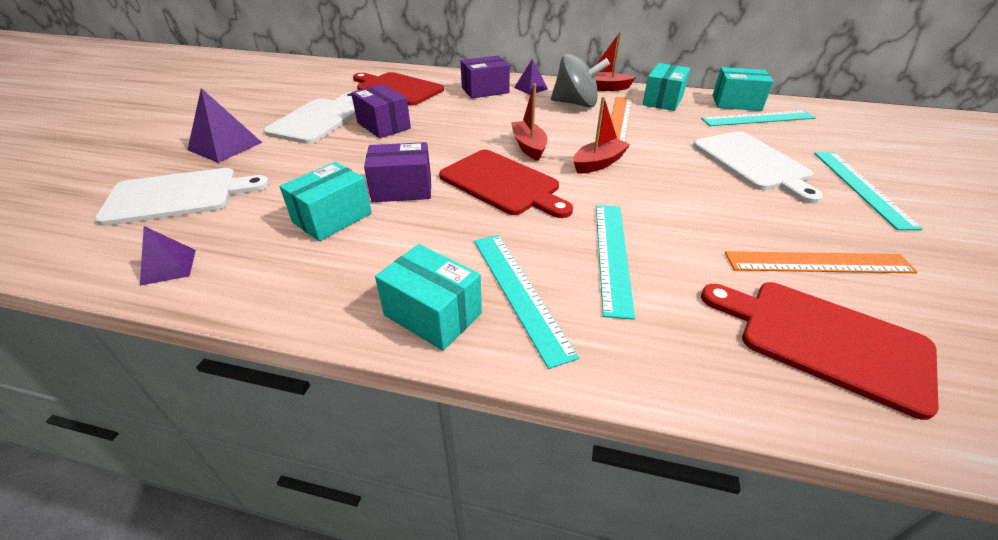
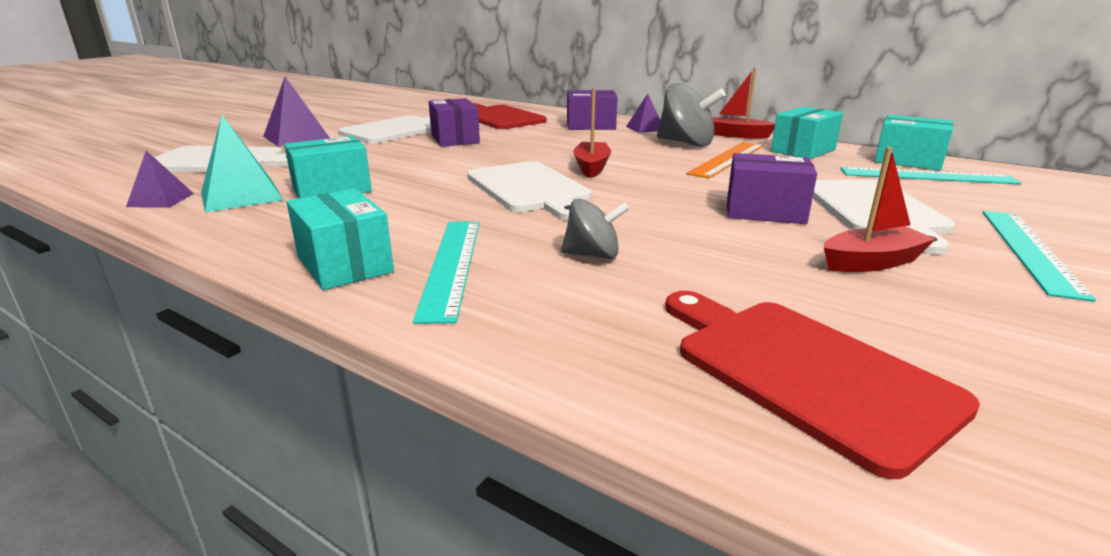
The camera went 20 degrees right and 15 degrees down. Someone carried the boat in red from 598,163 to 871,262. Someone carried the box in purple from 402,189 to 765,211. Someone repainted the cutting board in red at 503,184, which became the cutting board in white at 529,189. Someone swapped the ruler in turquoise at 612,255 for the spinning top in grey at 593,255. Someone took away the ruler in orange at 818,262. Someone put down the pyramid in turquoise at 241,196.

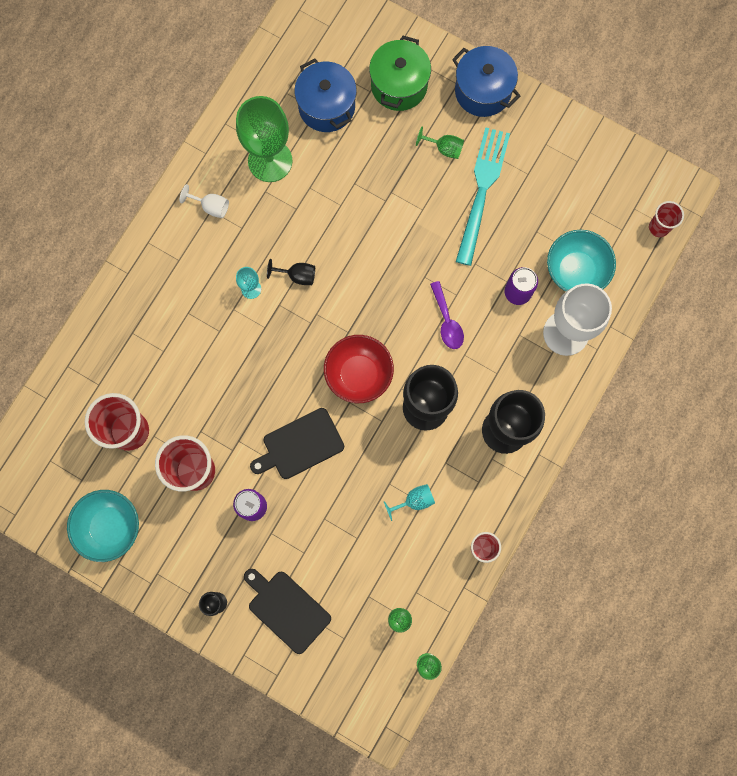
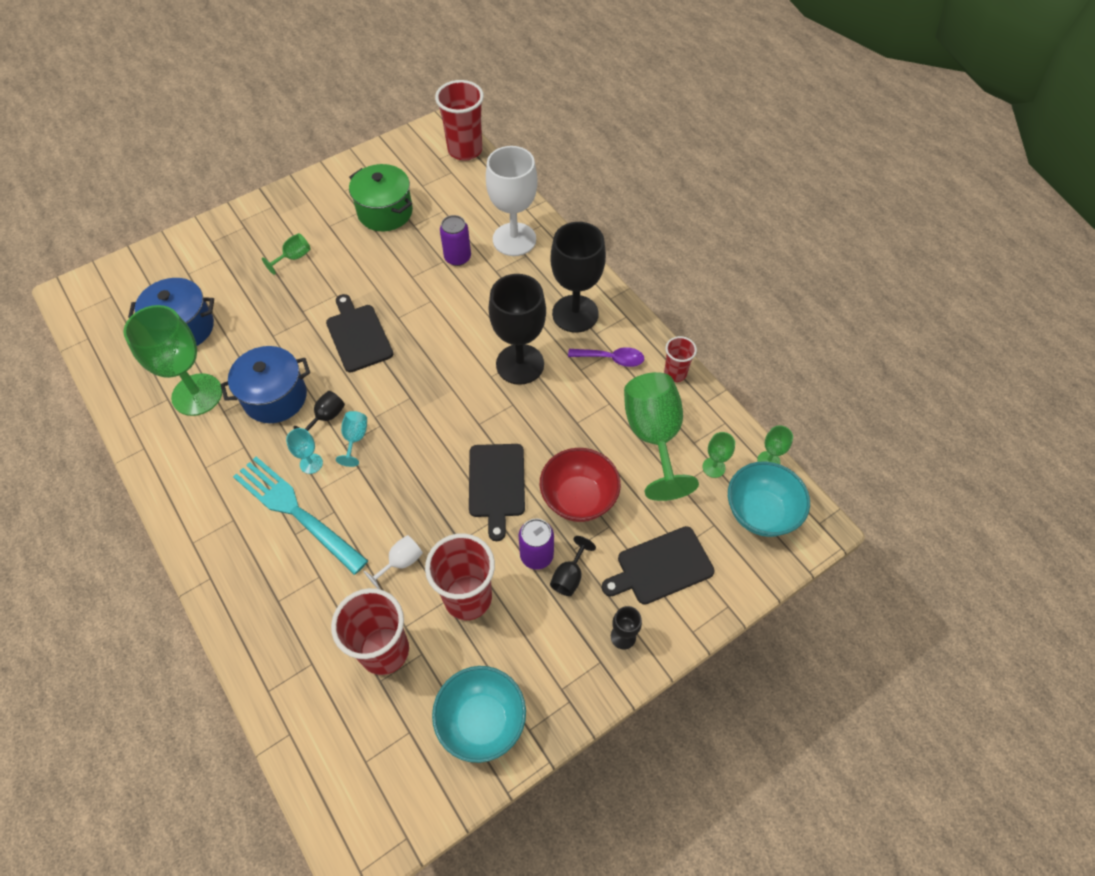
The camera went 65 degrees left and 20 degrees down. Someone carried the pot in green from 399,85 to 385,212. Someone carried the pot in blue from 482,91 to 275,397. Someone carried the fork in turquoise from 482,191 to 296,511. Someone carried the goblet in white from 211,206 to 400,562. Someone scaled the cup in red at 658,227 by 1.82. Someone carried the bowl in turquoise from 575,271 to 760,512. Someone carried the spoon in purple from 447,321 to 611,359. Someone carried the bowl in red from 358,374 to 578,498. Someone carried the goblet in turquoise from 414,501 to 355,439. Someone put down the cutting board in black at 358,335. Someone put down the goblet in green at 654,437. Someone put down the goblet in black at 569,576.

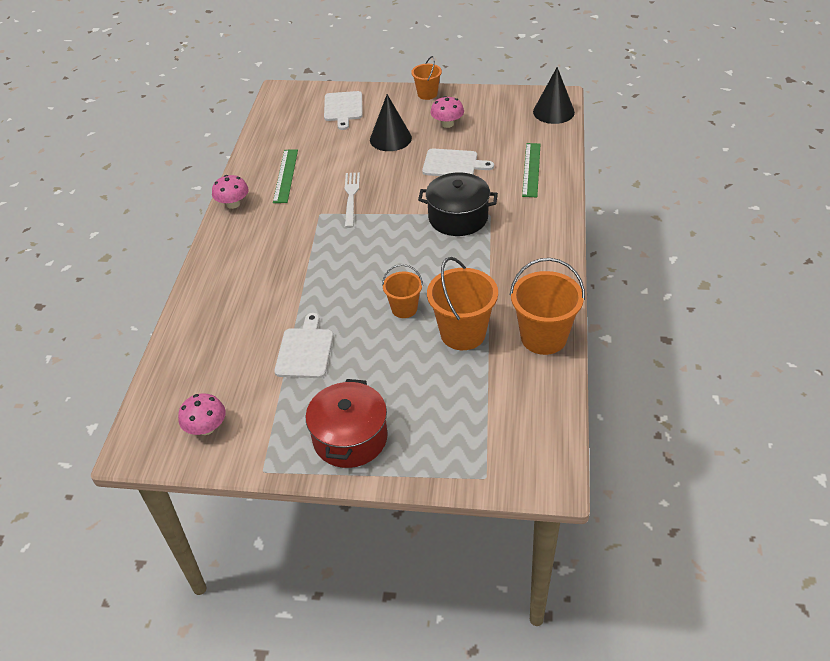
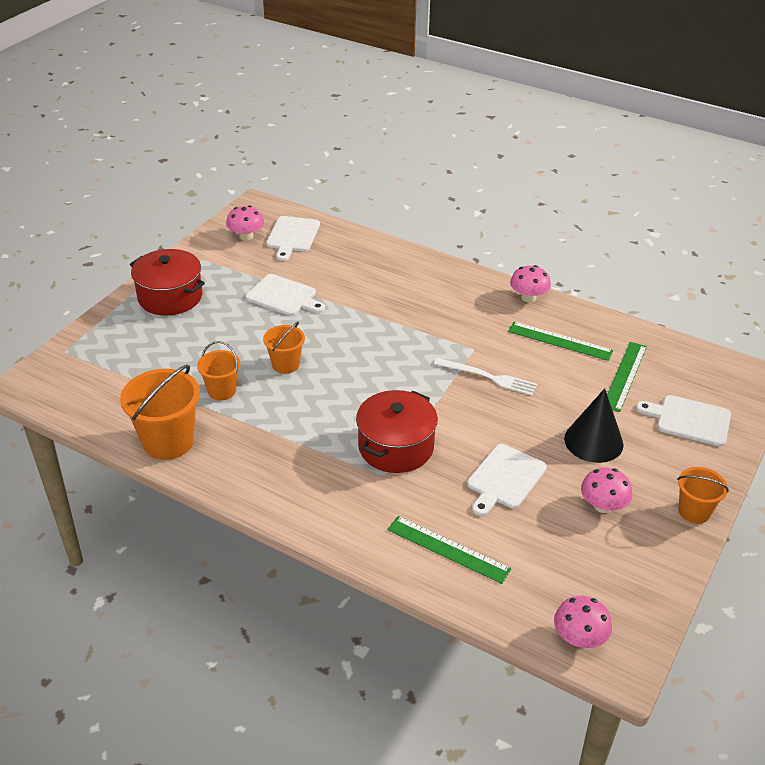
The camera went 110 degrees right and 5 degrees down. Someone swapped the cone in black at 553,112 for the mushroom in pink at 579,638. Someone repainted the pot in black at 458,217, which became the pot in red at 396,447. Someone scaled the bucket in orange at 463,333 by 0.59. Someone put down the cutting board in white at 292,236. Someone put down the ruler in green at 625,376.

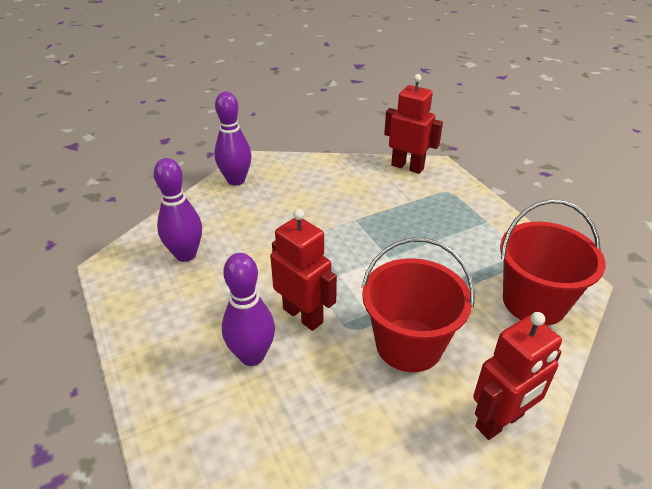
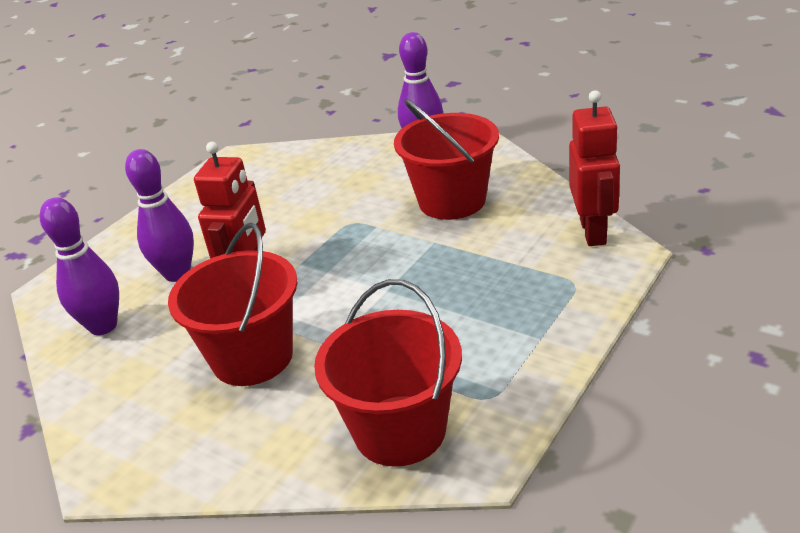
The camera went 65 degrees right and 5 degrees down. Someone carried the bowling pin in purple from 186,255 to 103,326. Someone took away the robot in red at 500,421. Someone put down the bucket in red at 452,201.

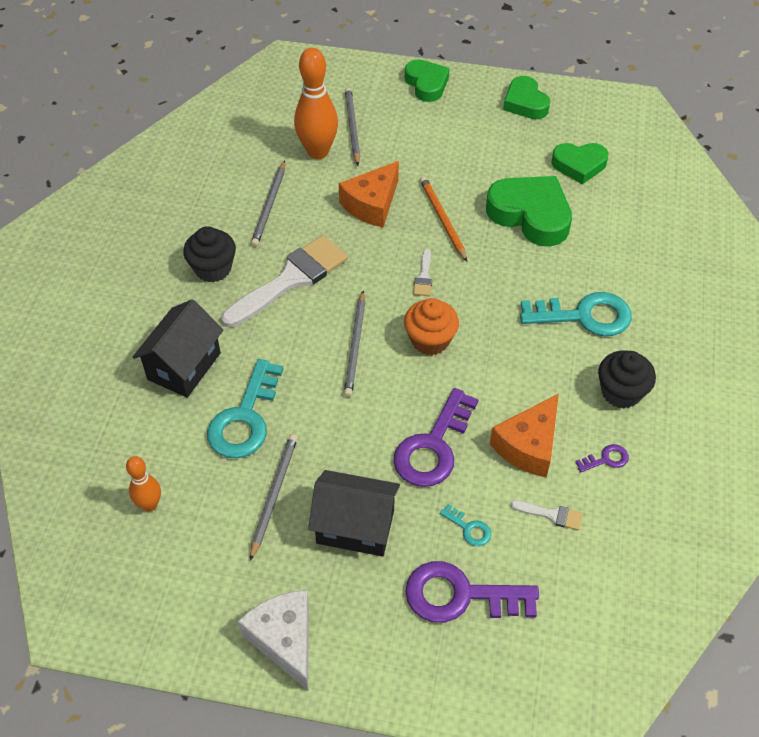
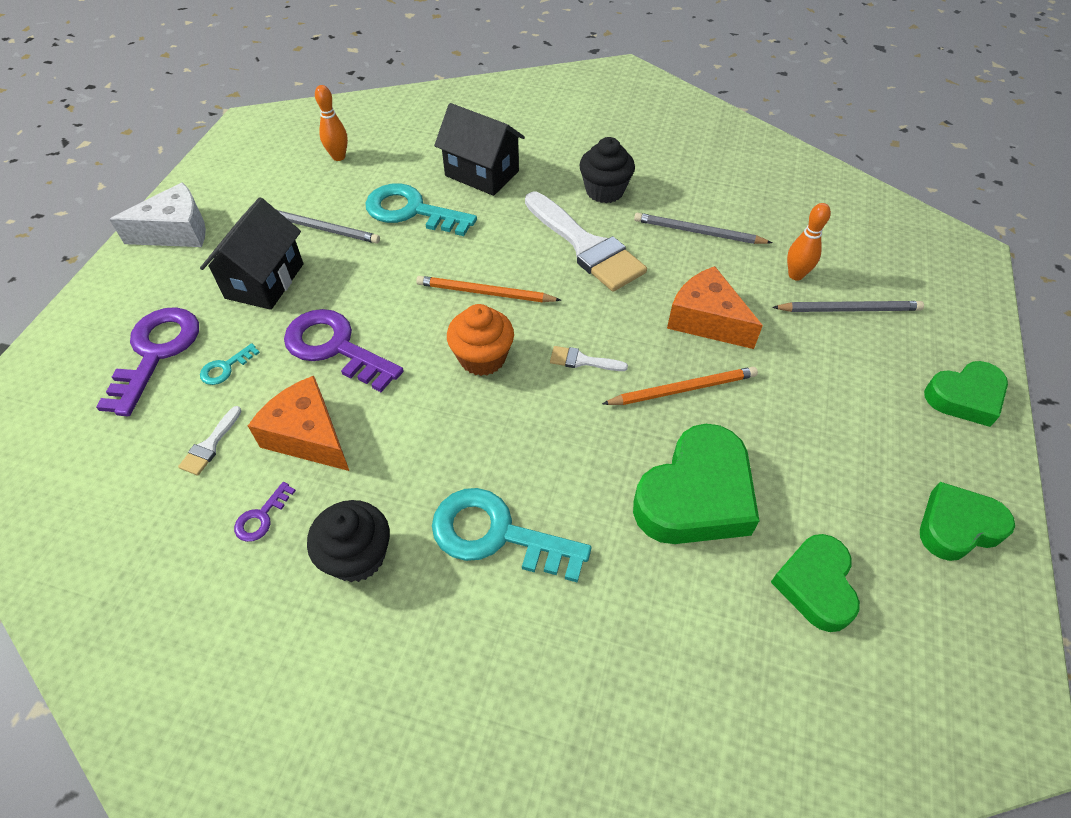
The camera went 95 degrees right and 0 degrees up. Someone scaled the bowling pin in orange at 318,152 by 0.56. Someone repainted the pencil in grey at 355,346, which became the pencil in orange at 485,293. Someone rotated the key in turquoise at 584,316 by 105 degrees clockwise. Someone rotated the key in purple at 606,459 by 45 degrees clockwise.

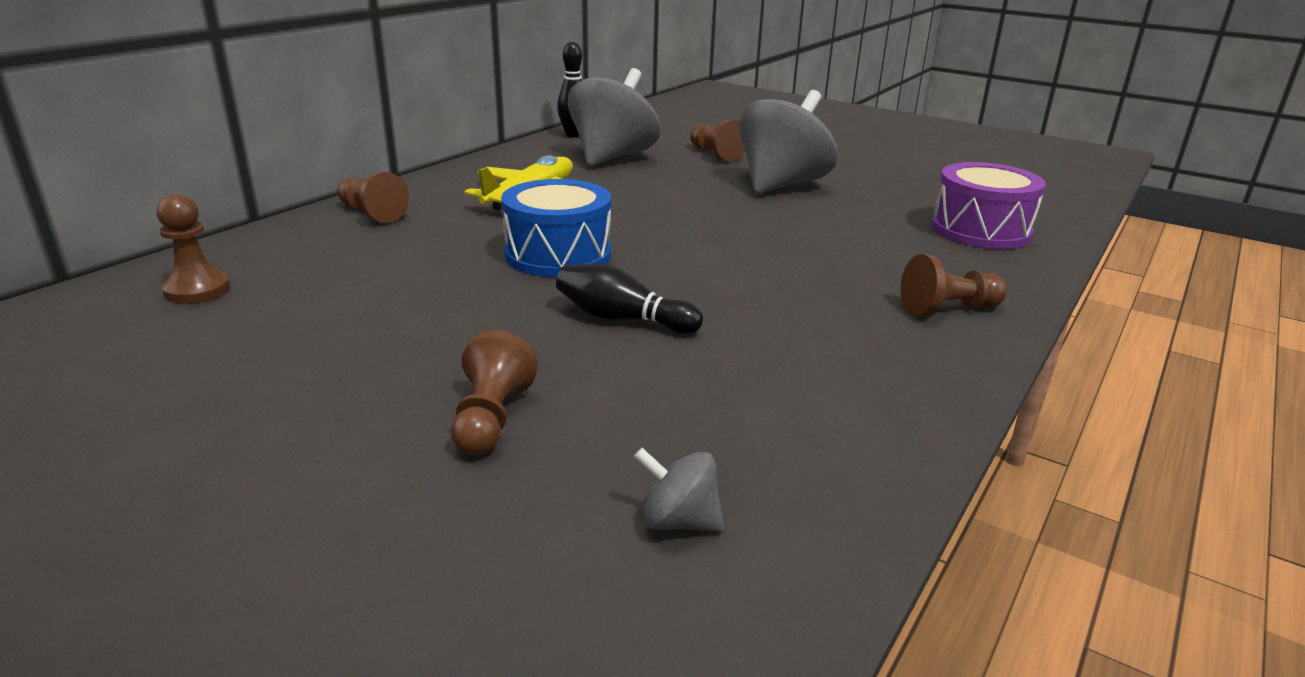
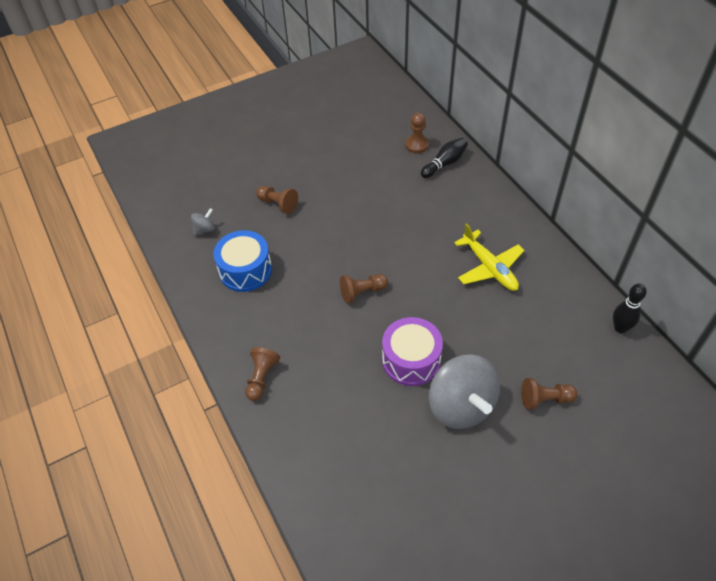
The camera went 120 degrees right and 25 degrees up. Someone took away the spinning top in grey at 612,157. Someone carried the drum in purple from 980,230 to 411,360. Someone carried the pawn in brown from 372,213 to 362,292. Someone carried the drum in blue from 558,255 to 245,270. Someone carried the bowling pin in black from 622,319 to 444,163.

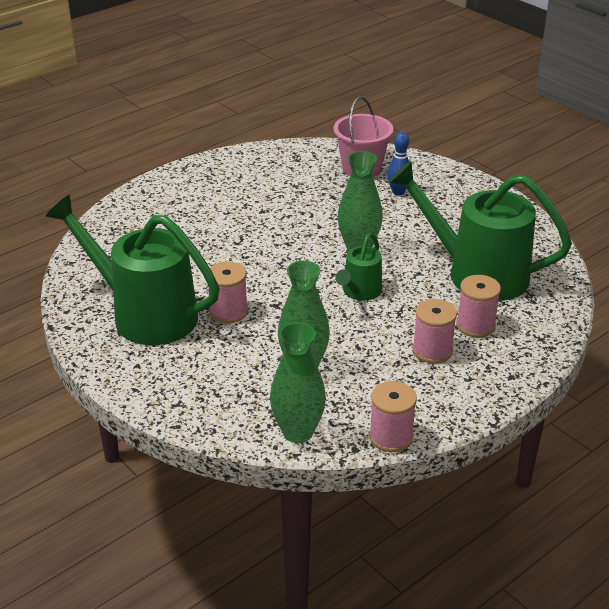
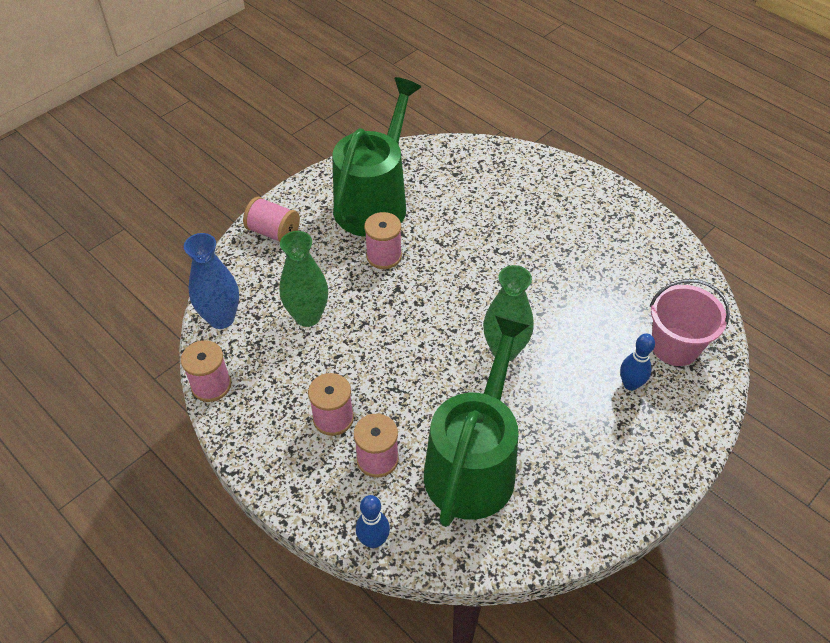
The camera went 85 degrees right and 15 degrees up. Someone took away the watering can in green at 359,292. Someone repainted the vase in green at 298,432, which became the vase in blue at 221,318. Someone put down the spool in pink at 273,232. Someone put down the bowling pin in blue at 373,540.

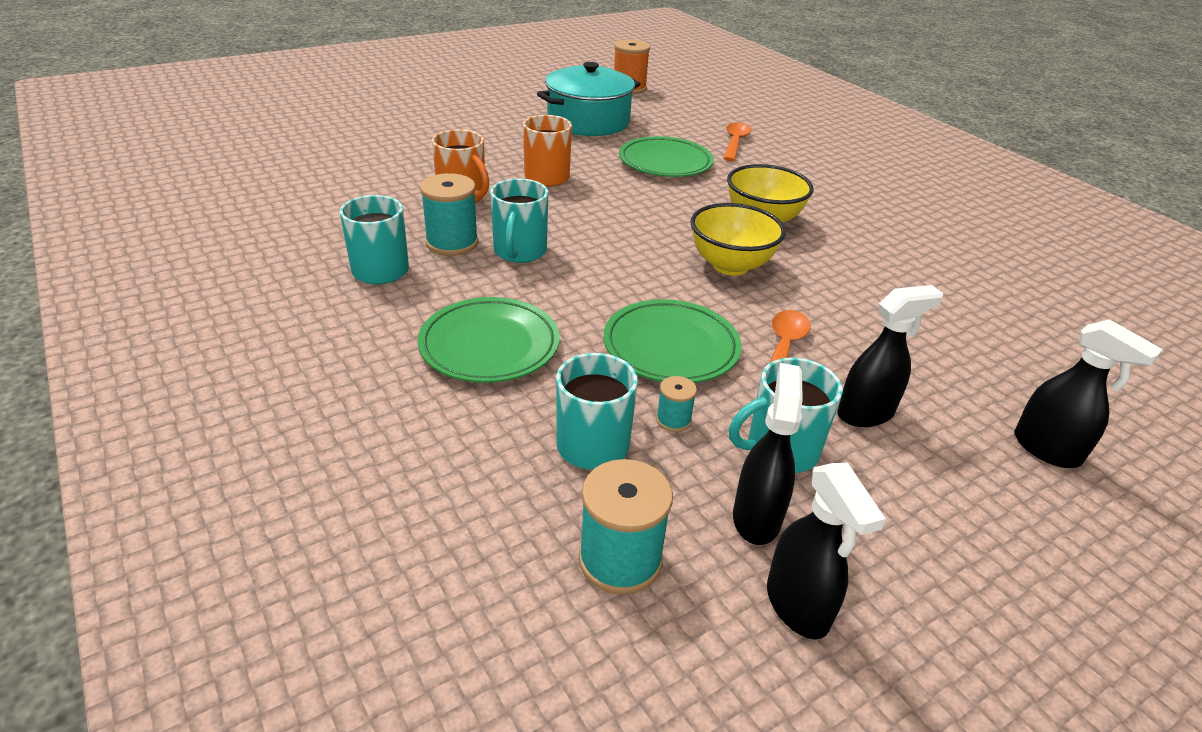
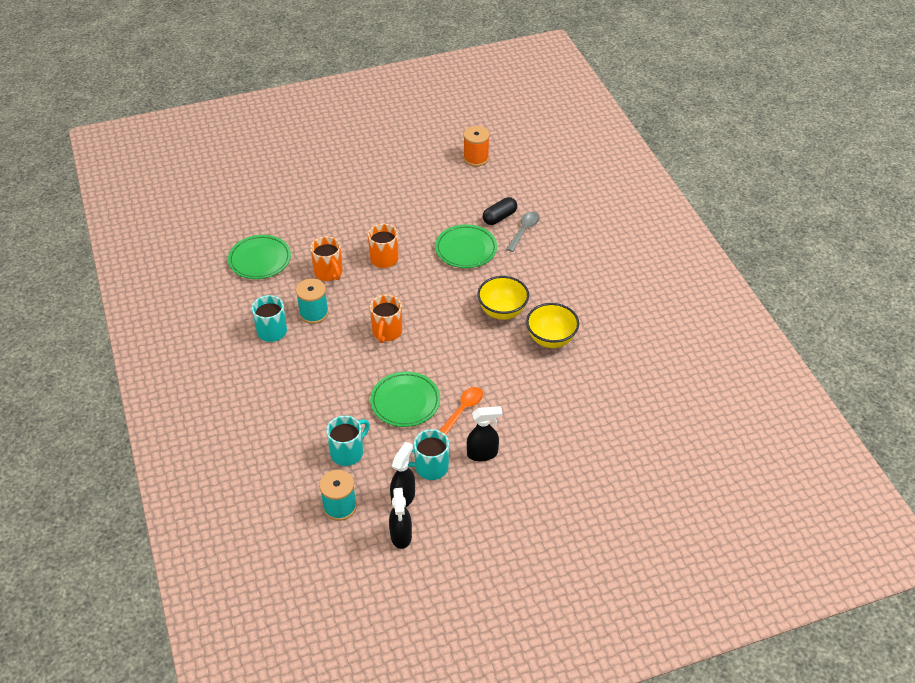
The camera went 15 degrees right and 10 degrees up. Someone took away the pot in turquoise at 588,121. Someone repainted the spoon in orange at 735,142, which became the spoon in grey at 524,230. Someone took away the mug in turquoise at 519,252. Someone carried the bowl in yellow from 730,265 to 551,339. Someone carried the plate in green from 489,346 to 260,260. Someone took away the spray bottle in black at 1047,450. Someone took away the spool in turquoise at 673,420. Someone put down the capsule in black at 499,217. Someone put down the mug in orange at 387,332.

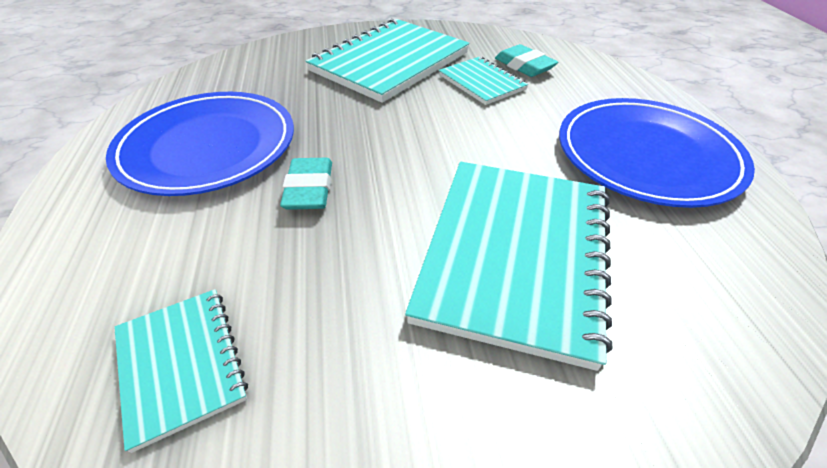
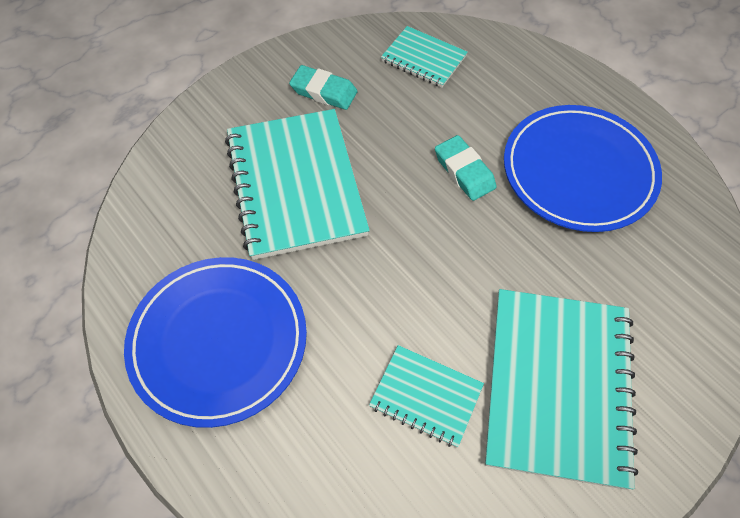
The camera went 150 degrees right and 15 degrees up. Someone carried the eraser in turquoise from 524,66 to 324,91.

